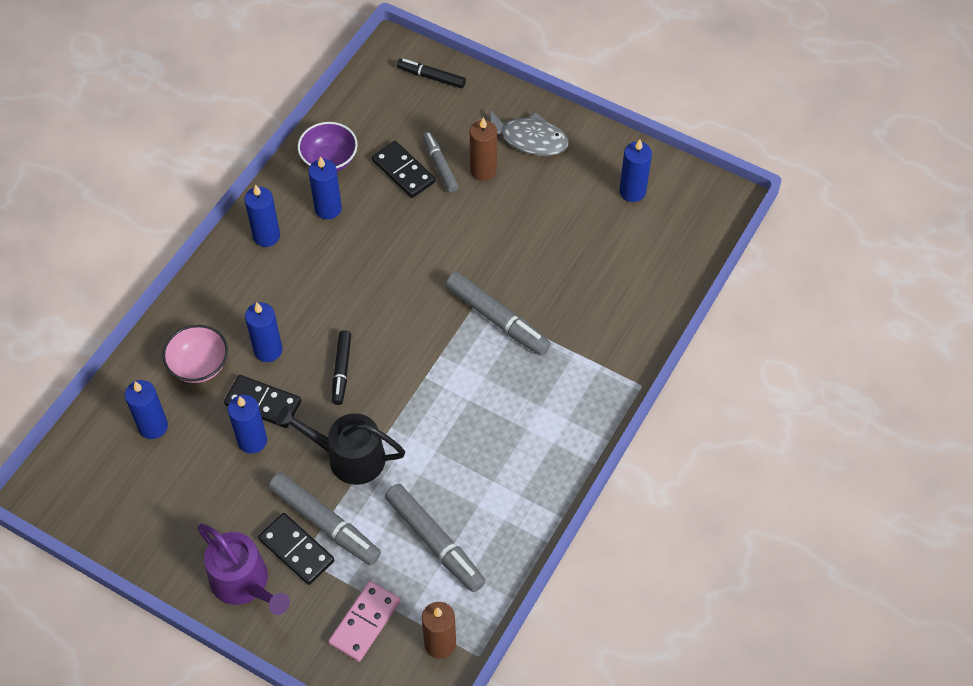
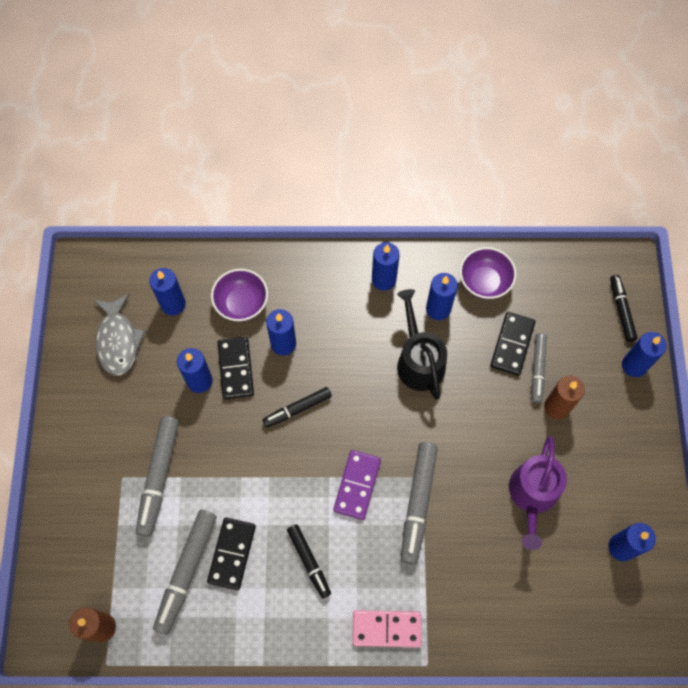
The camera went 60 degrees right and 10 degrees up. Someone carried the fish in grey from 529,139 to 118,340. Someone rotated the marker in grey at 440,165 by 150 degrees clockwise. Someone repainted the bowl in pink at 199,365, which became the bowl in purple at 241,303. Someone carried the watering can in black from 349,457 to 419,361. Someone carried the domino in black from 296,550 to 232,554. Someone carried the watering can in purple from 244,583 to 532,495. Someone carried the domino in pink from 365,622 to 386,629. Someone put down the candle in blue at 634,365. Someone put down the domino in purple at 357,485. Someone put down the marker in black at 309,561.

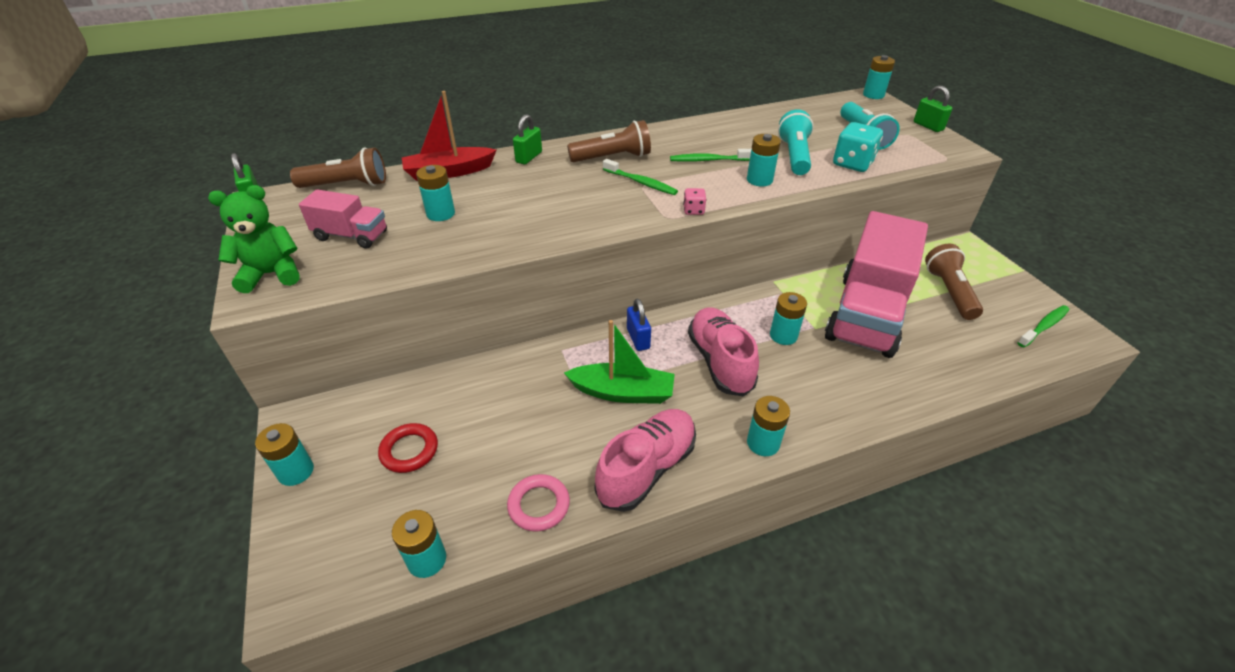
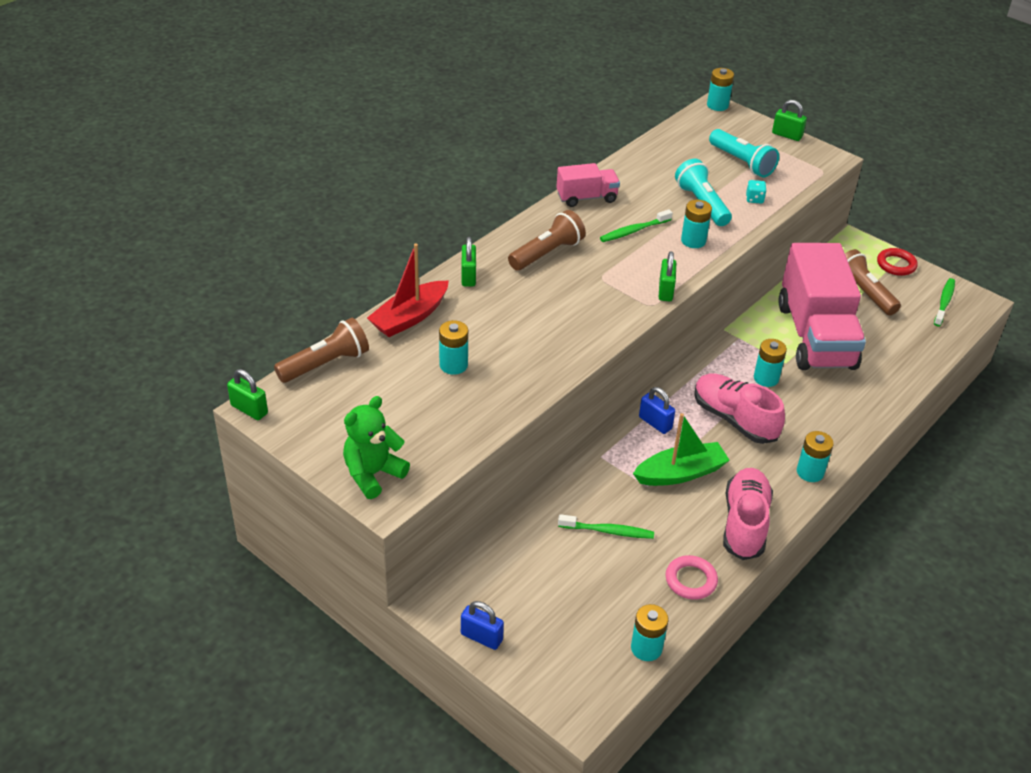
The camera went 30 degrees left and 0 degrees up. Someone scaled the dice in turquoise at 852,163 by 0.52. Someone carried the toothbrush in green from 641,182 to 608,531. Someone swapped the dice in pink at 693,210 for the padlock in green at 665,291. Someone carried the truck in pink from 351,236 to 586,198. Someone swapped the battery in turquoise at 296,471 for the padlock in blue at 481,637. Someone carried the ring in red from 409,450 to 896,265.

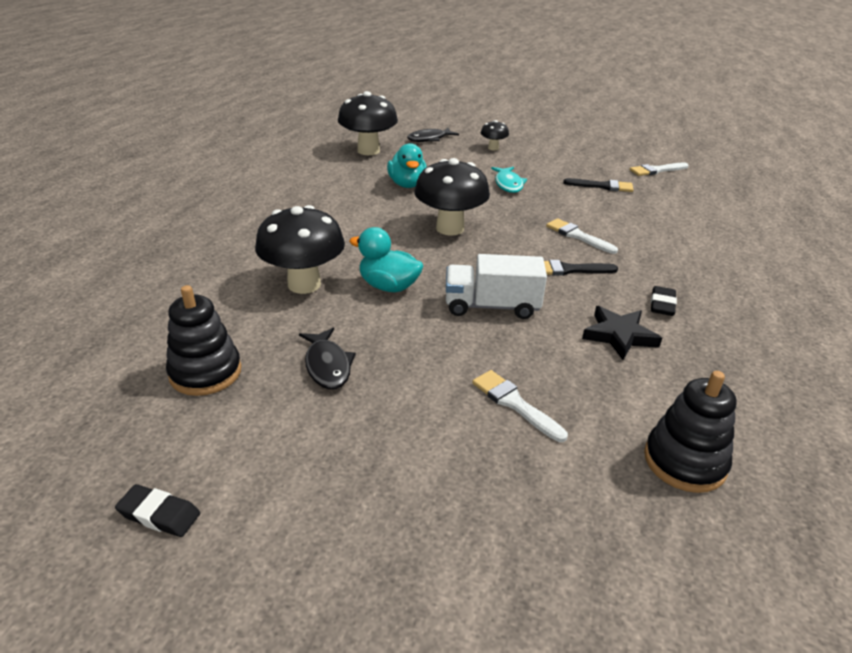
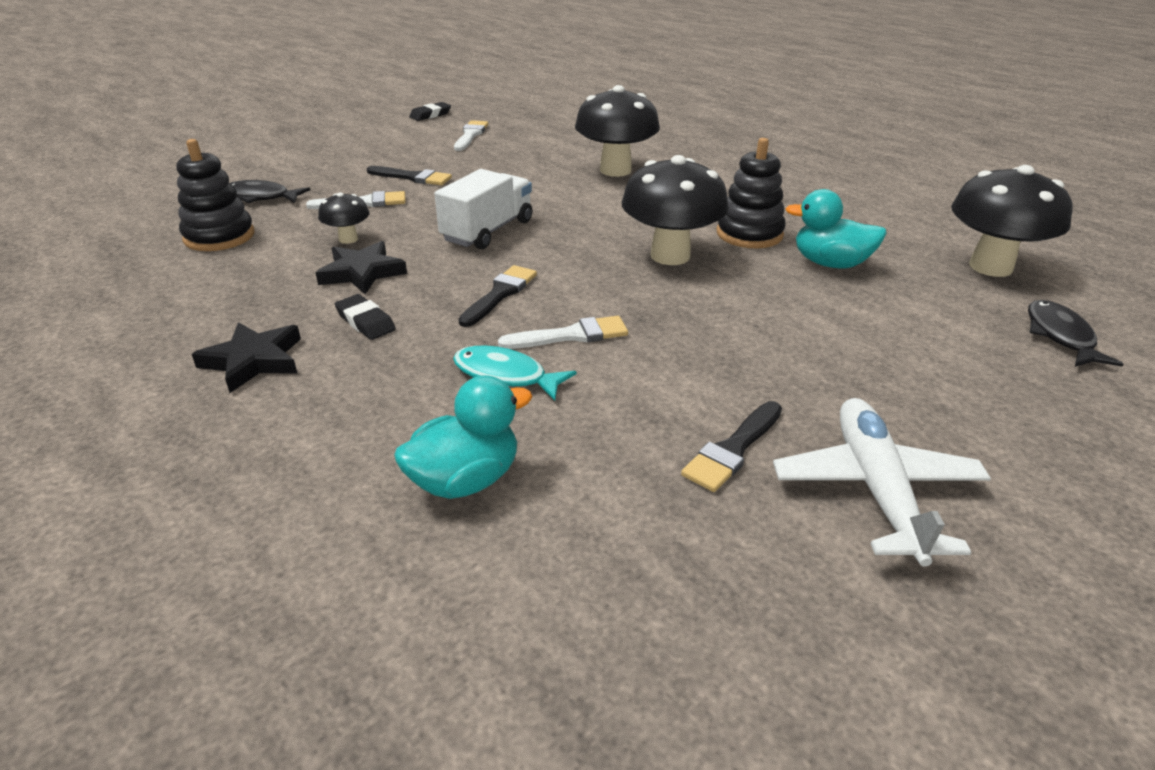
The camera went 120 degrees right and 0 degrees up. Someone carried the mushroom in black from 493,148 to 348,239. Someone carried the brush in white from 656,170 to 470,135. Someone carried the fish in turquoise from 508,184 to 505,376. Someone carried the duck in turquoise from 388,286 to 465,480. Someone carried the stacking toy in black from 205,372 to 749,234. Someone carried the fish in black from 327,365 to 261,197. Someone put down the brush in black at 413,177. Someone put down the star in black at 253,361. Someone put down the plane in white at 876,488.

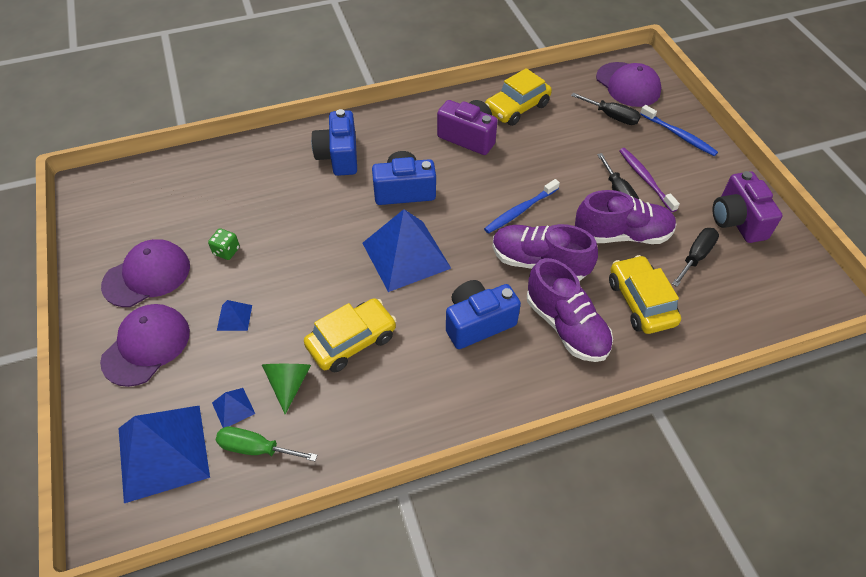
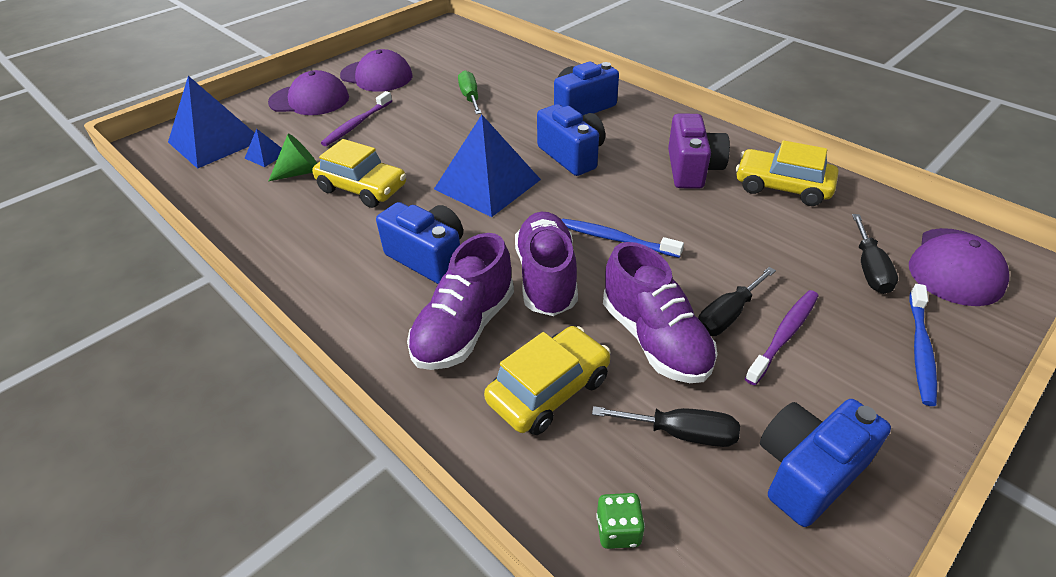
The camera went 65 degrees right and 10 degrees down. Someone repainted the camera in purple at 737,220, which became the camera in blue at 807,472. Someone carried the dice in green from 226,251 to 618,530. Someone swapped the pyramid in blue at 234,317 for the toothbrush in purple at 357,124. Someone carried the screwdriver in green from 256,448 to 470,97.

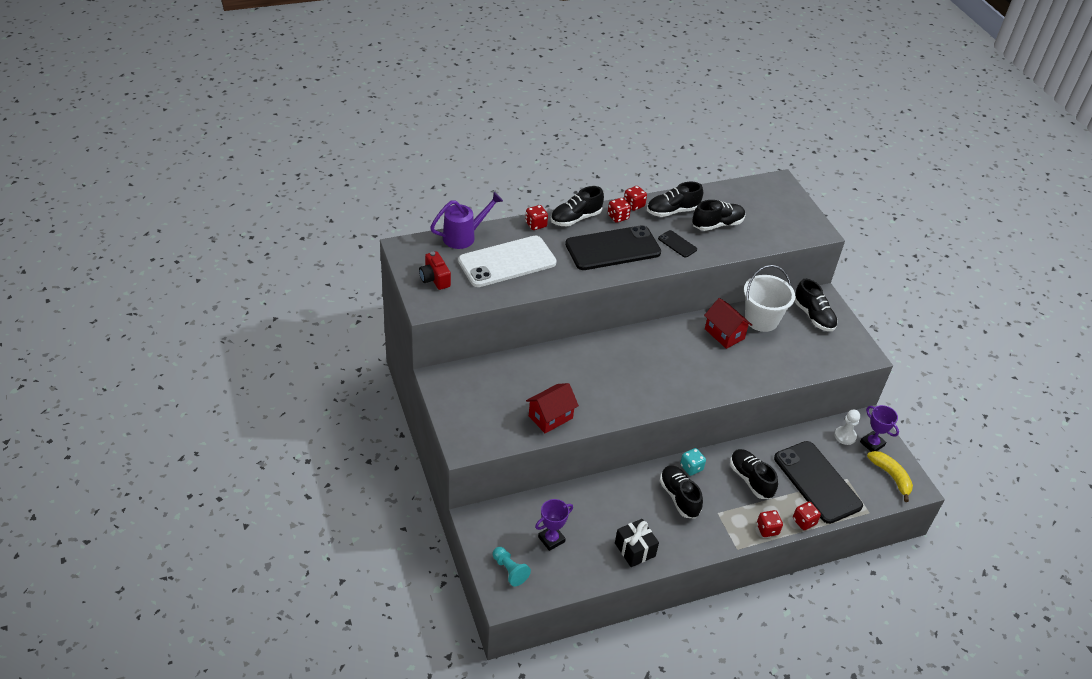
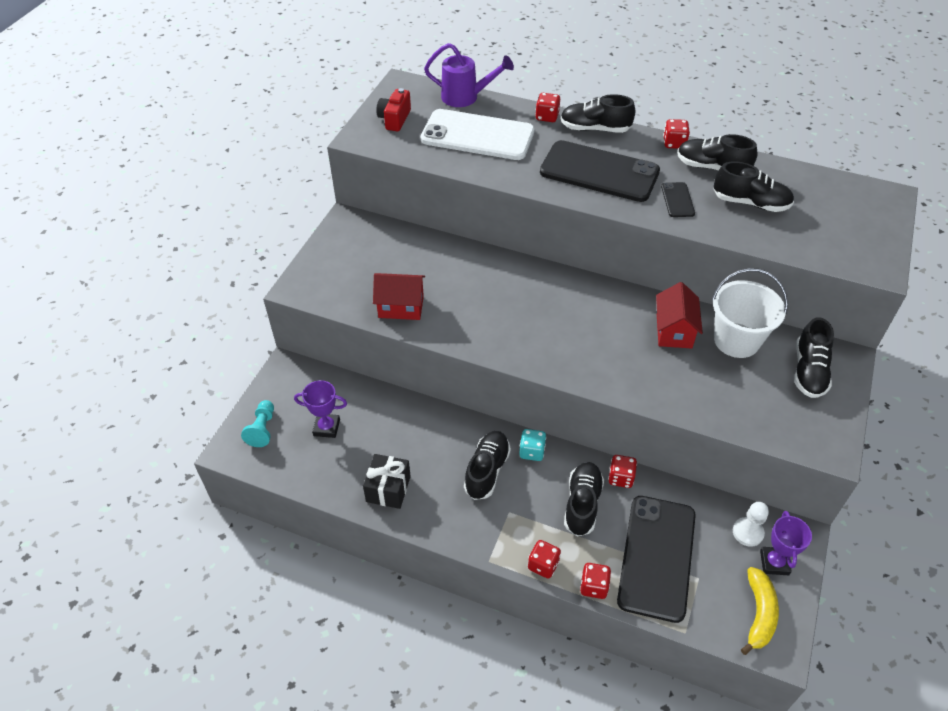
The camera went 45 degrees right and 5 degrees up. Someone carried the dice in red from 618,217 to 620,478.

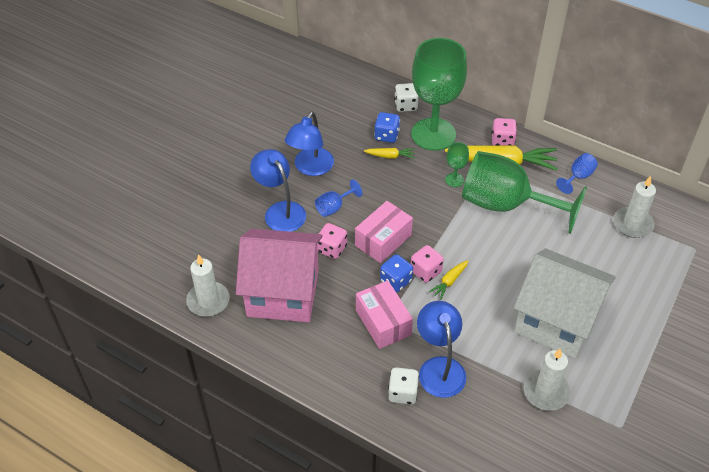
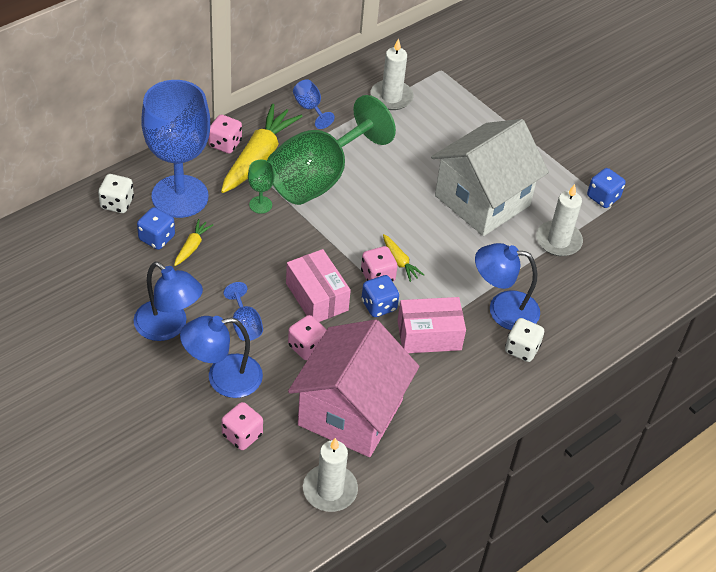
The camera went 75 degrees left and 0 degrees up. Someone repainted the goblet in green at 433,134, which became the goblet in blue at 180,196. Someone put down the dice in blue at 603,197. Someone put down the dice in pink at 242,435.

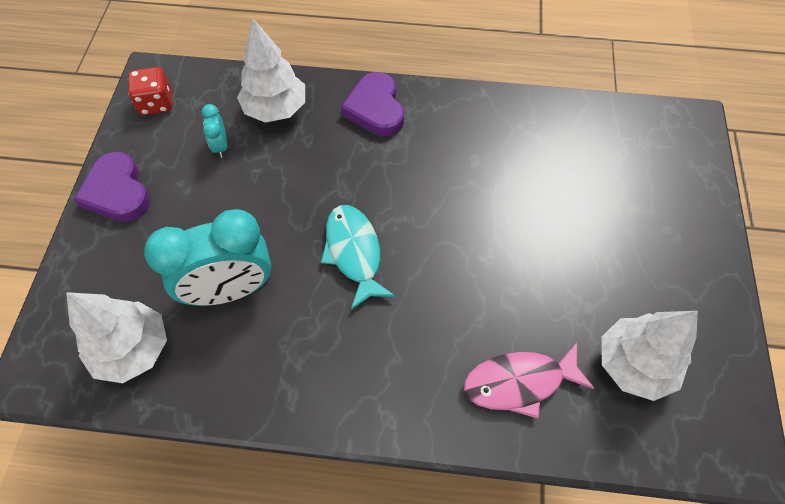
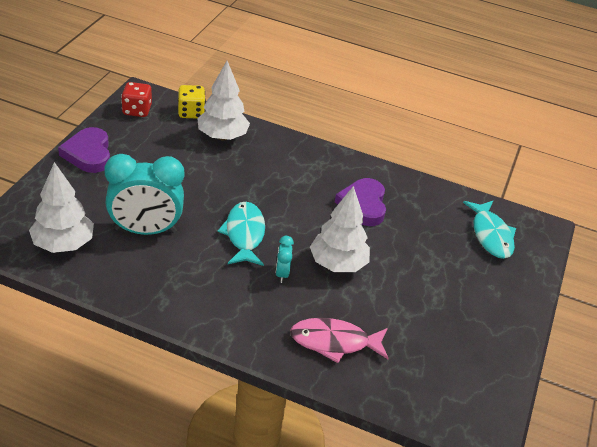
The camera went 10 degrees right and 20 degrees down. Someone carried the heart in purple from 375,109 to 363,205. Someone carried the clock in turquoise from 221,146 to 282,274. Someone carried the tree in white from 634,364 to 337,264. Someone put down the dice in yellow at 191,113. Someone put down the fish in turquoise at 490,235.

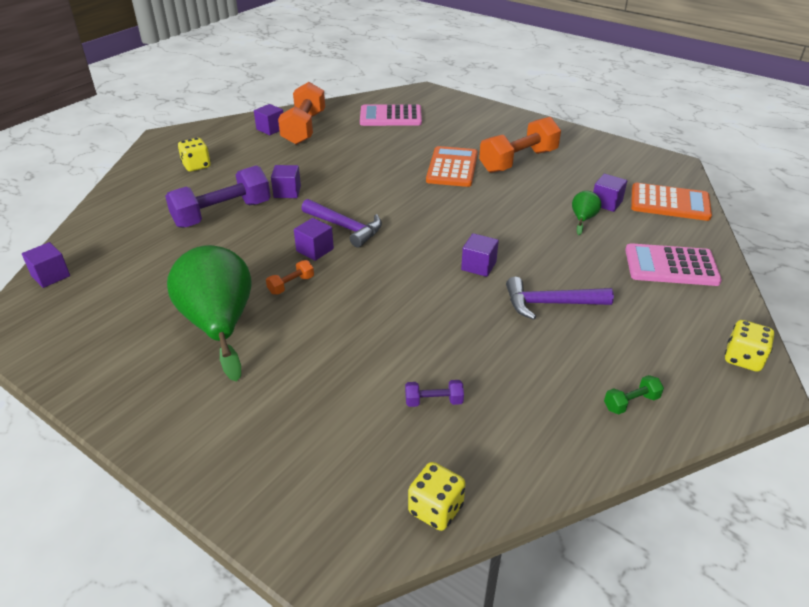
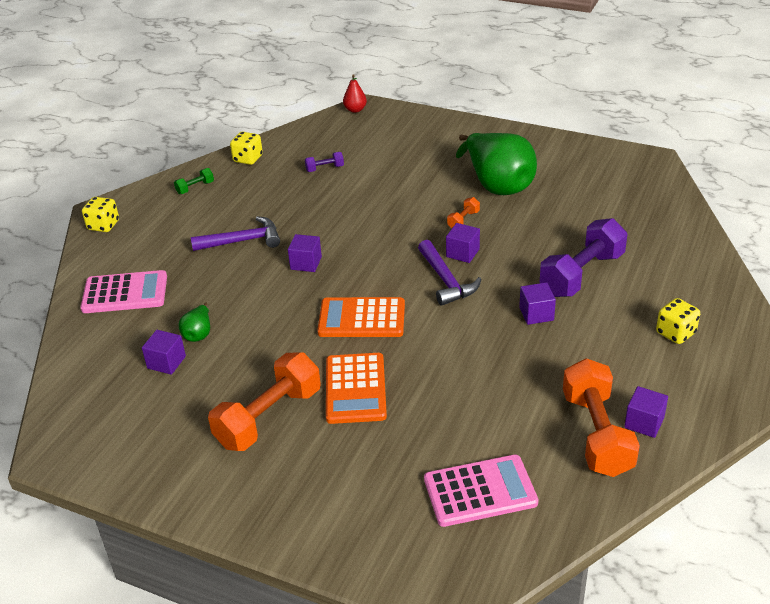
The camera went 170 degrees right and 0 degrees up. Someone carried the calculator in orange from 670,203 to 362,319. Someone rotated the hammer in purple at 345,227 by 135 degrees counterclockwise. Someone took away the cube in purple at 51,276. Someone carried the dice in yellow from 435,509 to 248,159. Someone put down the pear in red at 355,110.

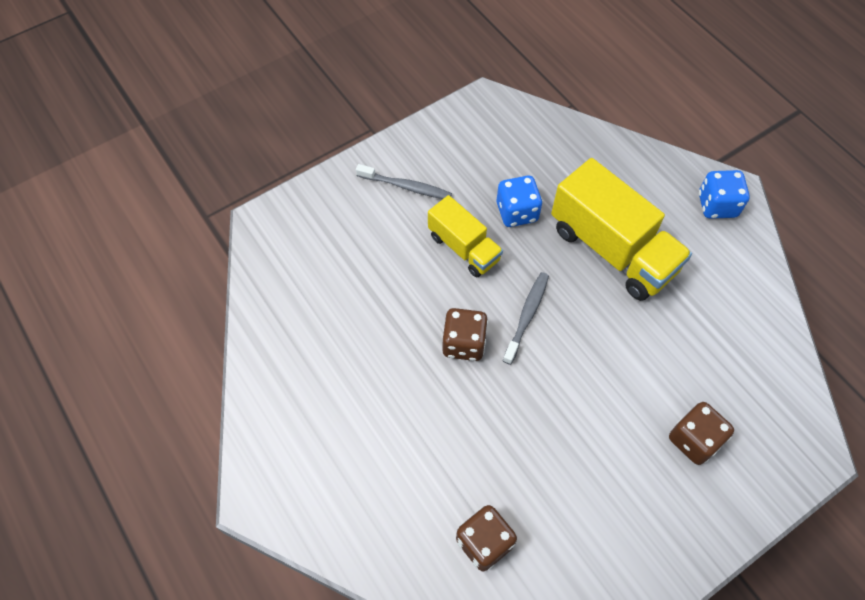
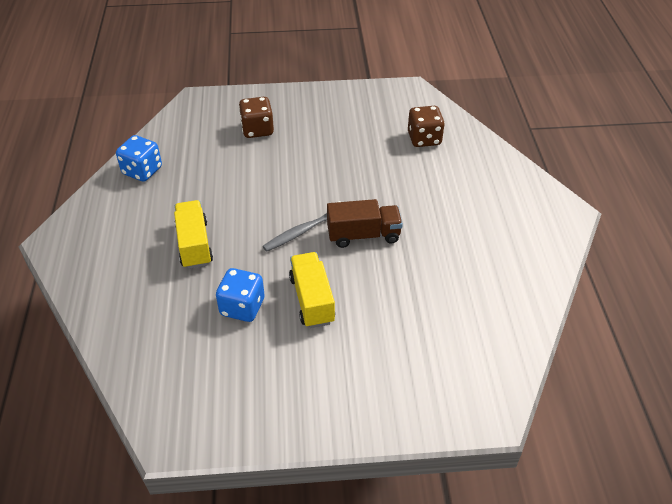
The camera went 150 degrees left and 15 degrees down. Someone scaled the truck in yellow at 612,249 by 0.59. Someone took away the toothbrush in grey at 406,186. Someone carried the dice in blue from 717,205 to 142,171. Someone swapped the dice in brown at 464,343 for the truck in brown at 363,235.

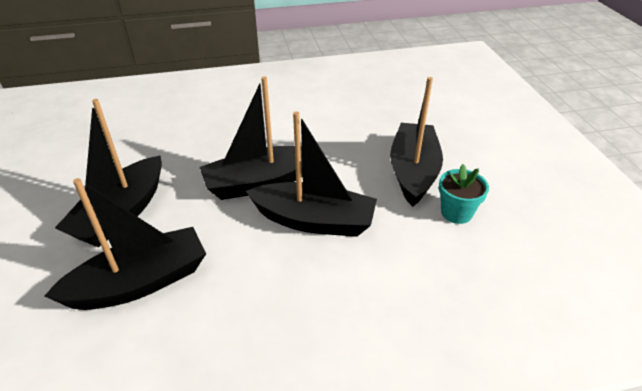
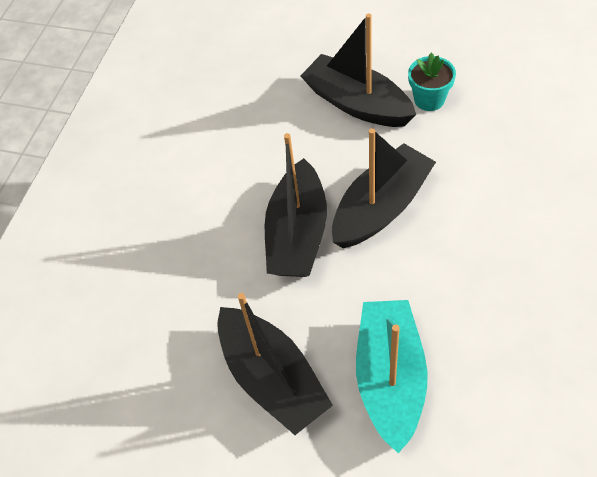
The camera went 55 degrees left and 15 degrees up. Someone repainted the boat in black at 140,282, which became the boat in turquoise at 390,378.

